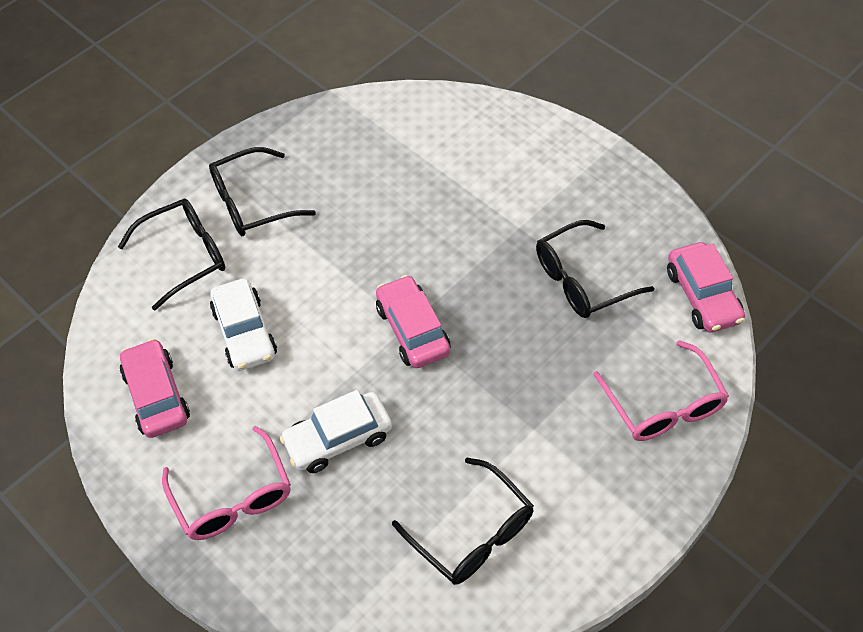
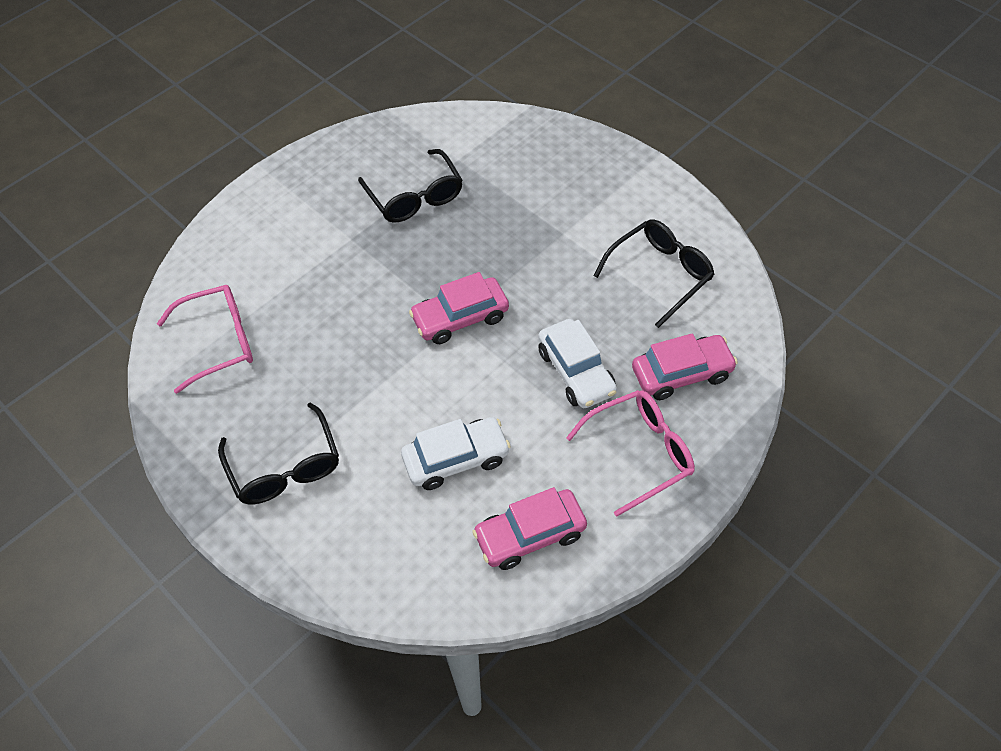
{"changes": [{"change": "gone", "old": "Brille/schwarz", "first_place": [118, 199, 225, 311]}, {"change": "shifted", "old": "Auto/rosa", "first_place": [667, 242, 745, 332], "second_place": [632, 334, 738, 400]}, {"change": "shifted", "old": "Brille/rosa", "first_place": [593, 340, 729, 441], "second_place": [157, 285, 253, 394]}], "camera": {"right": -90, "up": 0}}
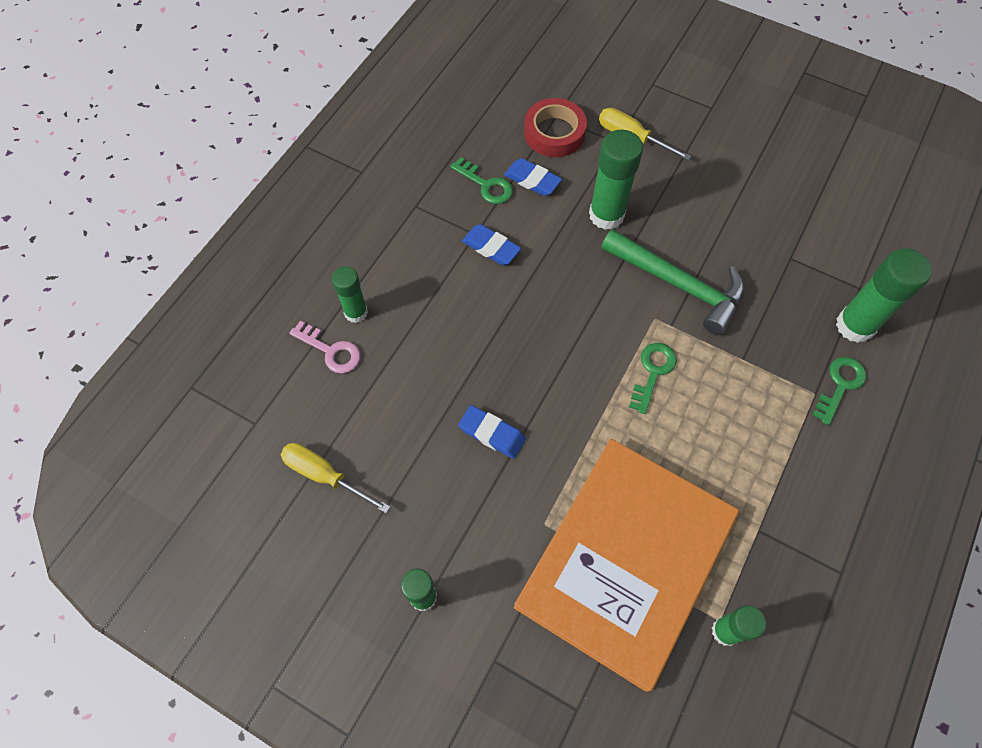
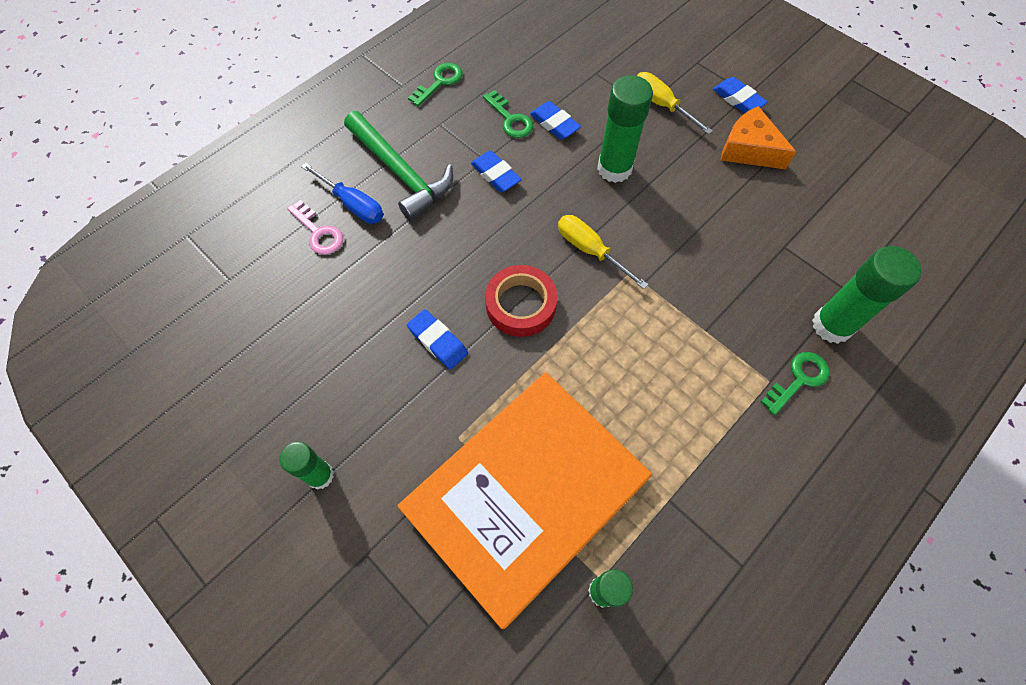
{"changes": [{"change": "shifted", "old": "Klebeband/rot", "first_place": [524, 98, 587, 157], "second_place": [485, 265, 557, 337]}, {"change": "shifted", "old": "Hammer/grün", "first_place": [601, 229, 744, 335], "second_place": [344, 111, 453, 221]}, {"change": "swapped", "old": "Klebestift/grün", "new": "Schraubenzieher/blau", "first_place": [332, 266, 368, 323], "second_place": [301, 162, 384, 224]}, {"change": "shifted", "old": "Schlüssel/grün", "first_place": [629, 343, 677, 414], "second_place": [408, 63, 463, 107]}, {"change": "shifted", "old": "Schraubenzieher/gelb", "first_place": [281, 443, 390, 513], "second_place": [558, 215, 649, 289]}, {"change": "new", "new": "Radiergummi/blau", "second_place": [713, 77, 768, 114]}, {"change": "new", "new": "Käse/orange", "second_place": [721, 106, 796, 169]}], "camera": {"right": 15, "up": 0}}
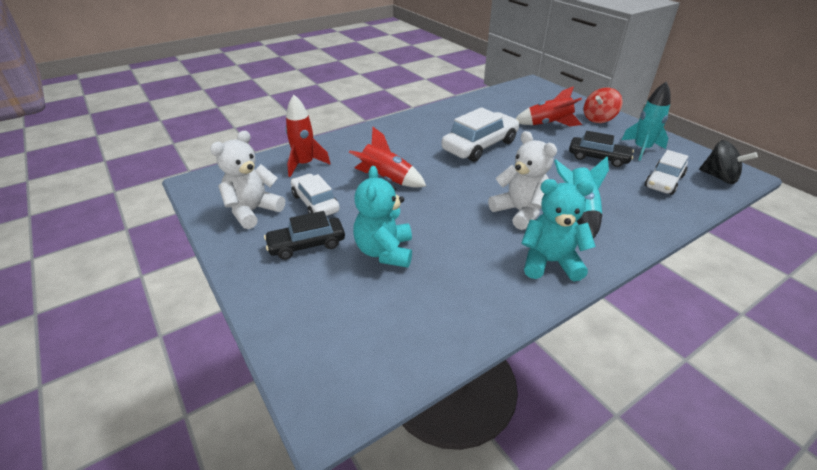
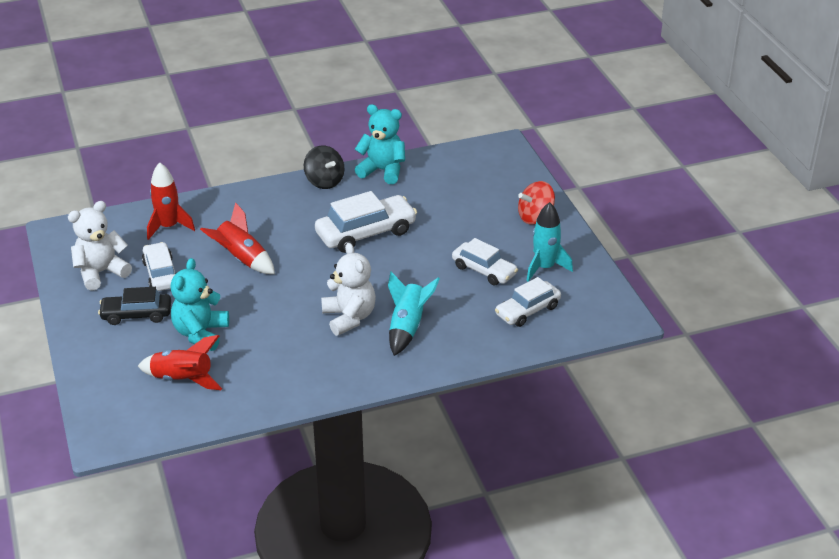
{"changes": [{"change": "shifted", "old": "Rakete/rot", "first_place": [515, 86, 582, 126], "second_place": [138, 335, 222, 390]}, {"change": "repainted", "old": "Auto/schwarz", "new": "Auto/weiß", "first_place": [569, 131, 634, 167], "second_place": [452, 238, 518, 286]}, {"change": "shifted", "old": "Kreisel/schwarz", "first_place": [699, 140, 758, 184], "second_place": [304, 146, 344, 189]}, {"change": "shifted", "old": "Teddybär/türkis", "first_place": [521, 179, 596, 281], "second_place": [355, 104, 405, 184]}], "camera": {"right": 15, "up": 0}}
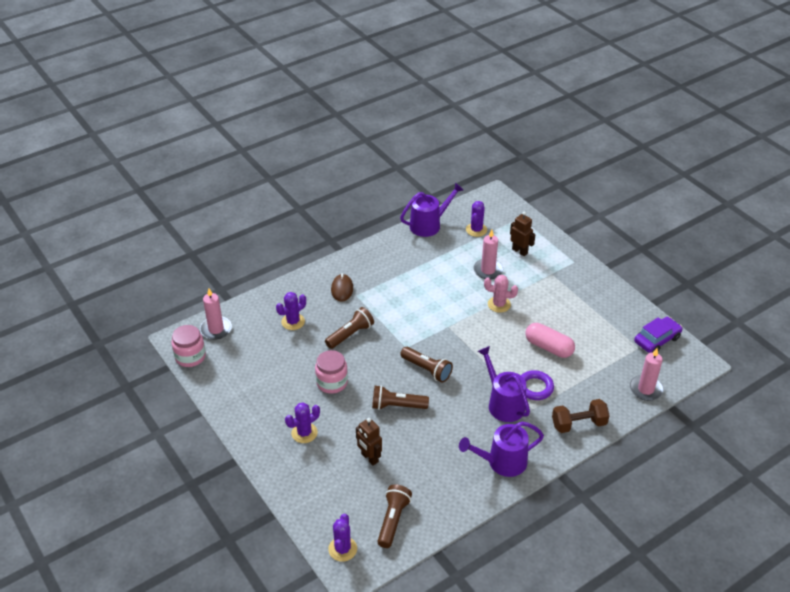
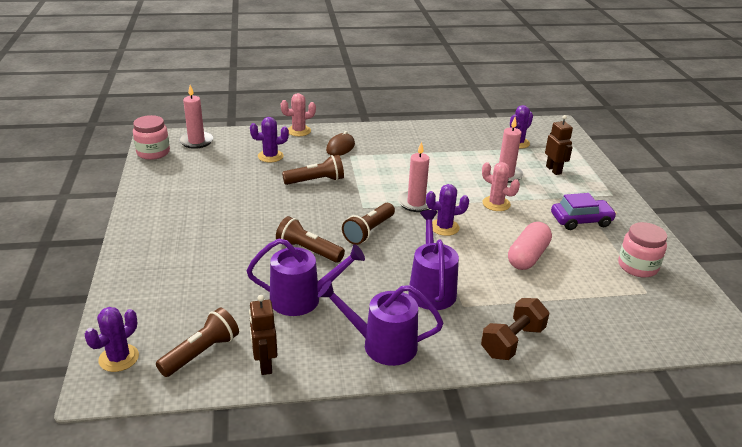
{"changes": [{"change": "shifted", "old": "Gießkanne/lila", "first_place": [400, 182, 463, 237], "second_place": [247, 239, 365, 316]}, {"change": "shifted", "old": "Auto/lila", "first_place": [634, 317, 683, 353], "second_place": [551, 193, 617, 230]}, {"change": "rotated", "old": "Kapsel/rosa", "first_place": [525, 323, 575, 358], "second_place": [508, 222, 552, 270], "degrees": 60}, {"change": "rotated", "old": "Taschenlampe/braun", "first_place": [400, 347, 453, 383], "second_place": [342, 203, 395, 245], "degrees": 60}, {"change": "shifted", "old": "Kerze/rosa", "first_place": [630, 348, 664, 401], "second_place": [398, 141, 429, 212]}, {"change": "shifted", "old": "Einmachglas/rosa", "first_place": [315, 350, 348, 394], "second_place": [618, 222, 667, 278]}, {"change": "gone", "old": "Ring/lila", "first_place": [521, 370, 554, 400]}, {"change": "rotated", "old": "Hantel/braun", "first_place": [552, 399, 610, 433], "second_place": [481, 298, 549, 360], "degrees": -60}, {"change": "shifted", "old": "Kaktus/lila", "first_place": [285, 403, 320, 443], "second_place": [426, 184, 469, 236]}, {"change": "shifted", "old": "Roboter/braun", "first_place": [356, 418, 382, 466], "second_place": [249, 295, 277, 375]}, {"change": "new", "new": "Kaktus/rosa", "second_place": [281, 93, 316, 136]}], "camera": {"right": 25, "up": -10}}
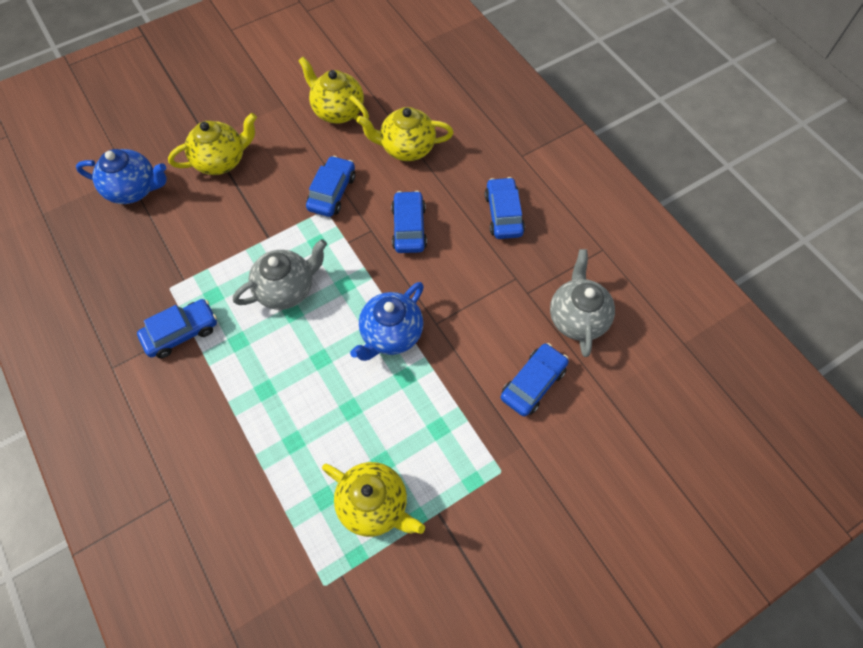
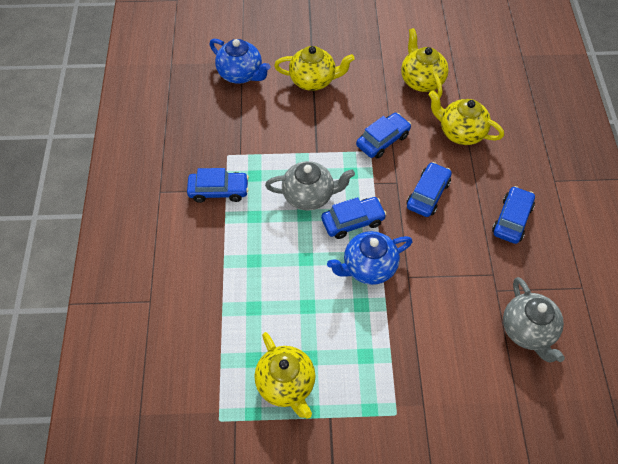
{"changes": [{"change": "rotated", "old": "Teekanne/grau", "first_place": [550, 249, 615, 357], "second_place": [503, 277, 565, 362], "degrees": 135}, {"change": "shifted", "old": "Auto/blau", "first_place": [501, 343, 569, 417], "second_place": [321, 197, 387, 239]}], "camera": {"right": 30, "up": -5}}
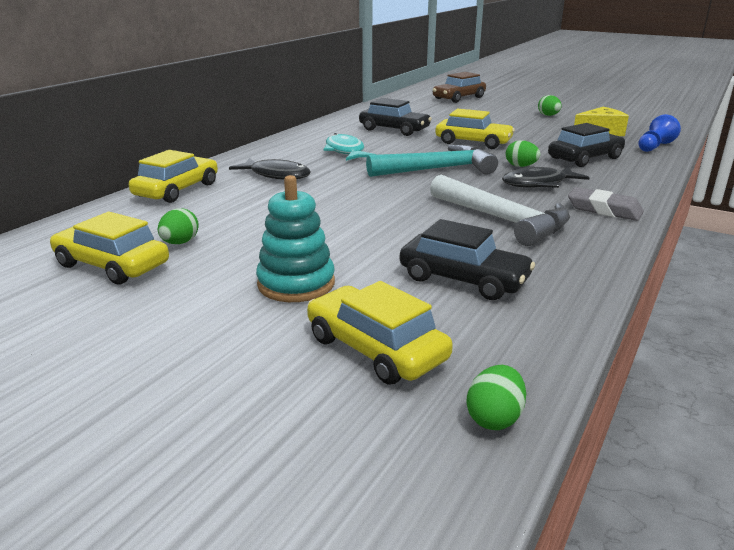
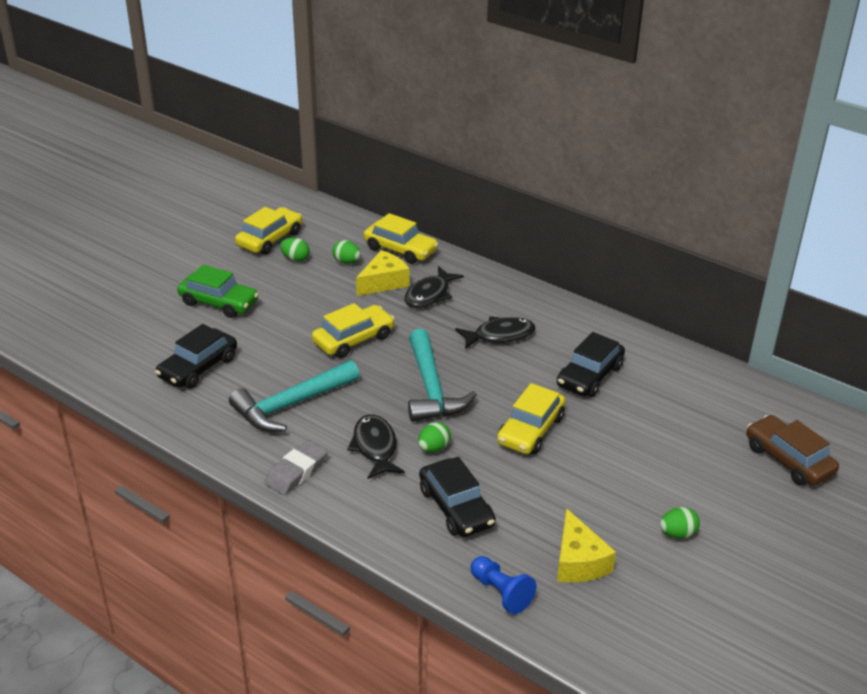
{"changes": [{"change": "repainted", "old": "Fisch/türkis", "new": "Fisch/schwarz", "first_place": [323, 133, 376, 161], "second_place": [455, 316, 536, 349]}, {"change": "swapped", "old": "Stapelspielzeug/türkis", "new": "Auto/grün", "first_place": [256, 175, 335, 302], "second_place": [177, 265, 259, 318]}, {"change": "repainted", "old": "Hammer/weiß", "new": "Hammer/türkis", "first_place": [430, 175, 570, 246], "second_place": [229, 360, 360, 432]}, {"change": "shifted", "old": "Auto/gelb", "first_place": [307, 281, 453, 385], "second_place": [312, 303, 395, 358]}, {"change": "shifted", "old": "Ei/grün", "first_place": [466, 365, 526, 430], "second_place": [332, 240, 361, 264]}, {"change": "new", "new": "Käse/gelb", "second_place": [356, 250, 410, 296]}], "camera": {"right": 95, "up": 10}}
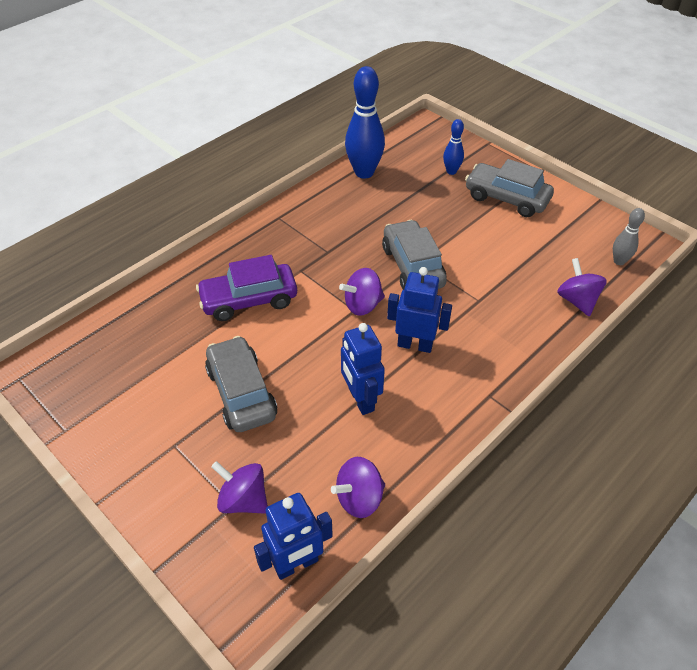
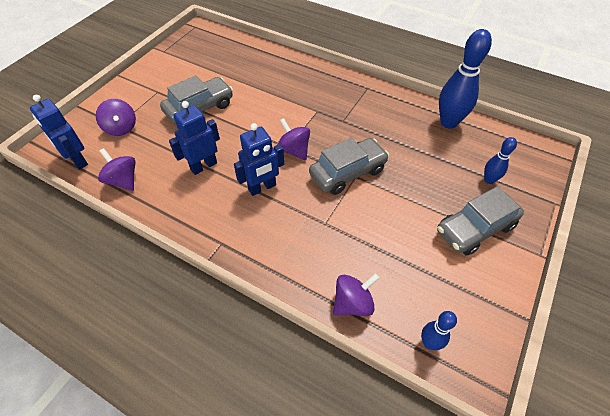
{"changes": [{"change": "rotated", "old": "Auto/grau", "first_place": [465, 159, 554, 217], "second_place": [437, 186, 524, 256], "degrees": -135}, {"change": "repainted", "old": "Bowlingkegel/grau", "new": "Bowlingkegel/blau", "first_place": [613, 208, 645, 265], "second_place": [421, 311, 457, 350]}, {"change": "gone", "old": "Auto/lila", "first_place": [196, 255, 297, 321]}, {"change": "rotated", "old": "Roboter/blau", "first_place": [387, 267, 452, 353], "second_place": [234, 123, 284, 196], "degrees": 60}, {"change": "rotated", "old": "Kreisel/lila", "first_place": [211, 461, 268, 514], "second_place": [96, 99, 136, 136], "degrees": 135}], "camera": {"right": 75, "up": 5}}
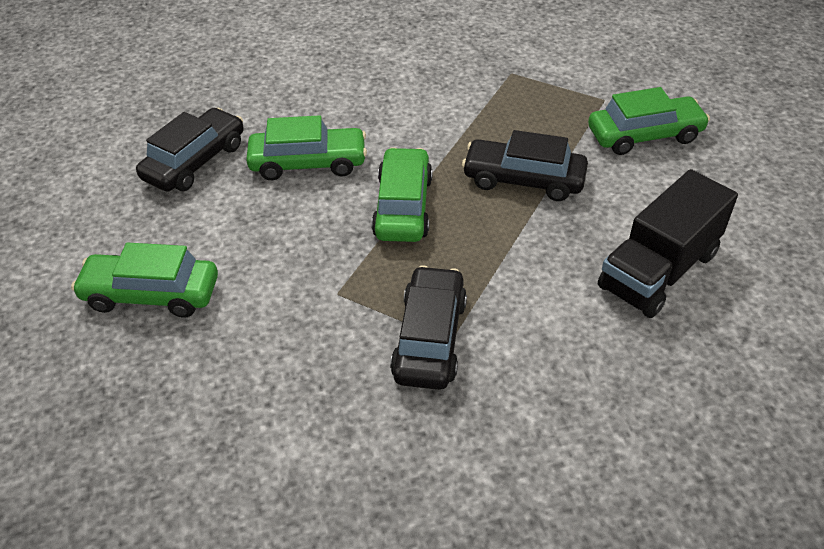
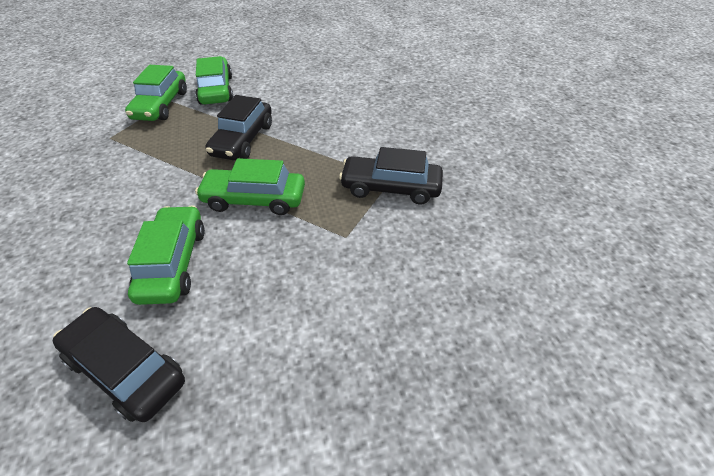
{"changes": [{"change": "gone", "old": "Lastwagen/schwarz", "first_place": [598, 169, 738, 318]}, {"change": "shifted", "old": "Auto/grün", "first_place": [71, 242, 218, 318], "second_place": [125, 65, 187, 121]}], "camera": {"right": -90, "up": 0}}
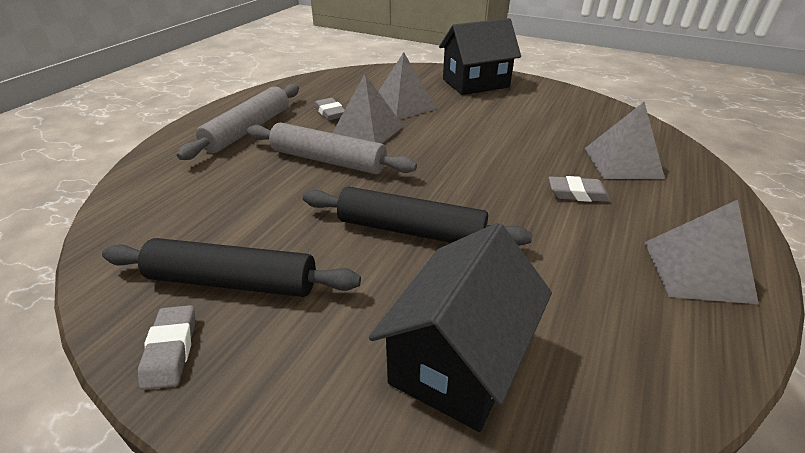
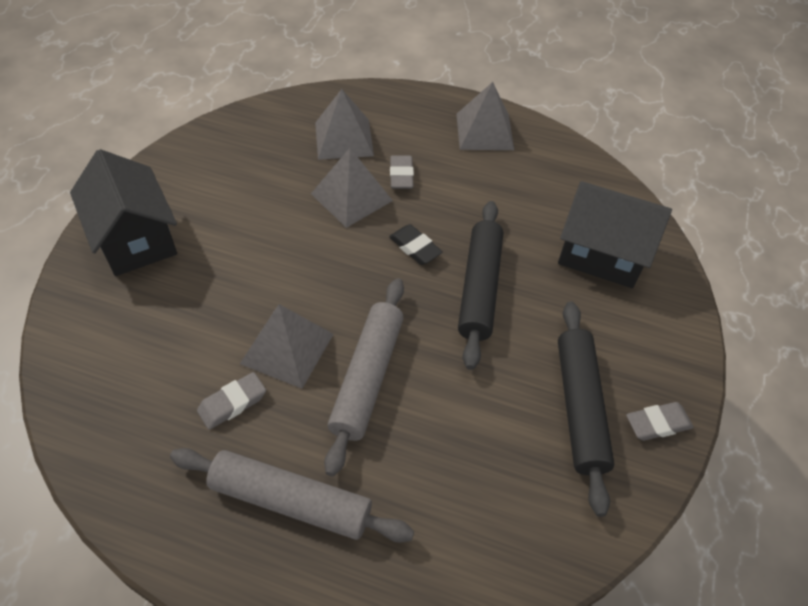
{"changes": [{"change": "shifted", "old": "Pyramide/grau", "first_place": [378, 52, 437, 119], "second_place": [311, 148, 393, 228]}, {"change": "new", "new": "Radiergummi/schwarz", "second_place": [389, 224, 443, 265]}], "camera": {"right": -100, "up": 15}}
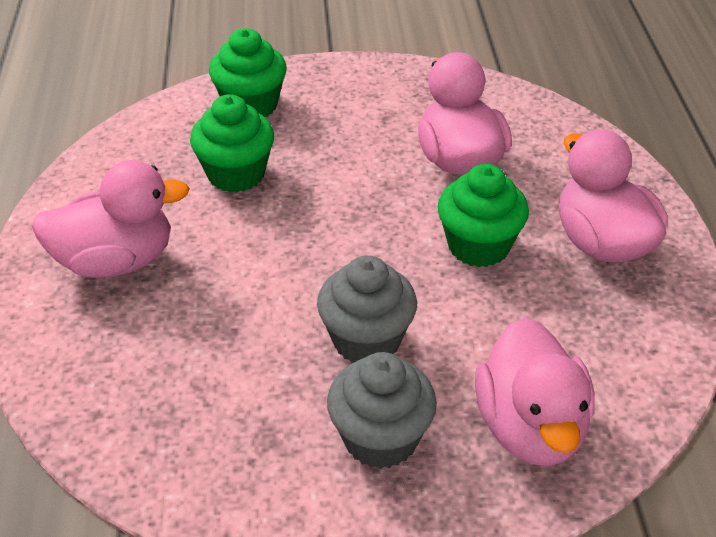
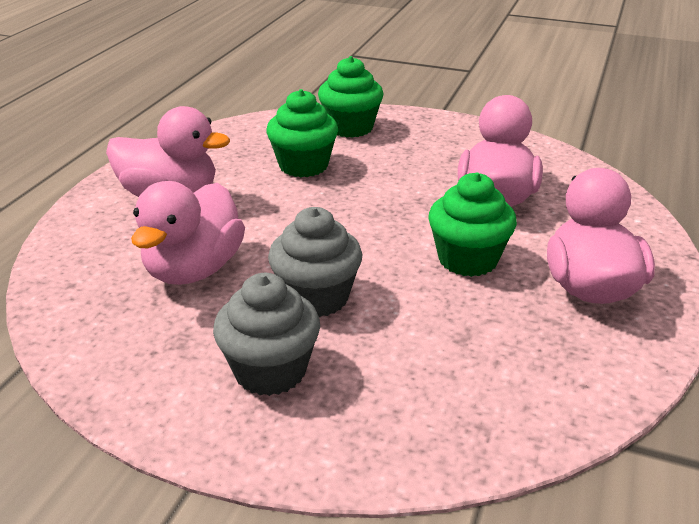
{"changes": [{"change": "shifted", "old": "Ente/rosa", "first_place": [475, 317, 595, 466], "second_place": [131, 181, 245, 285]}], "camera": {"right": 25, "up": -10}}
